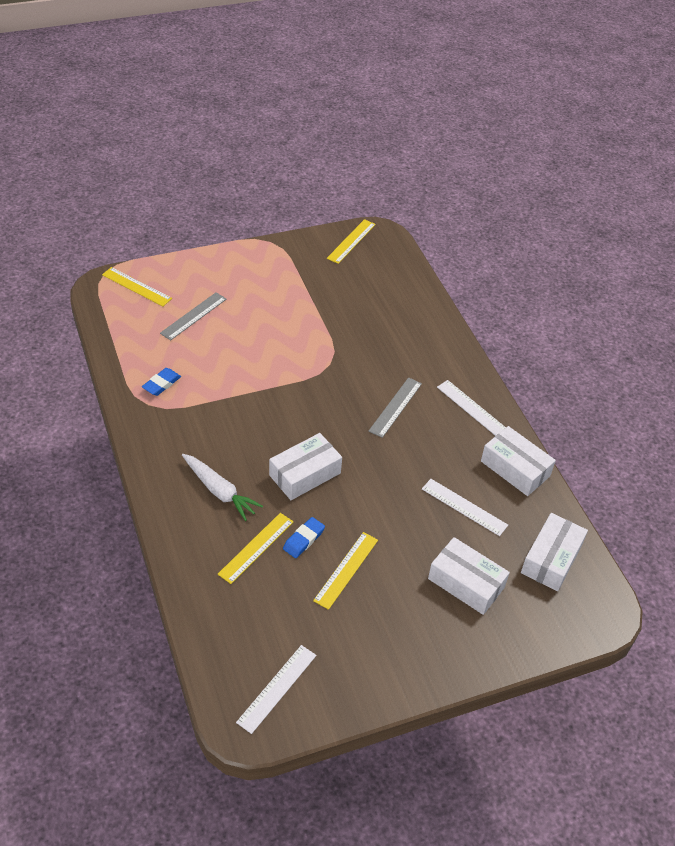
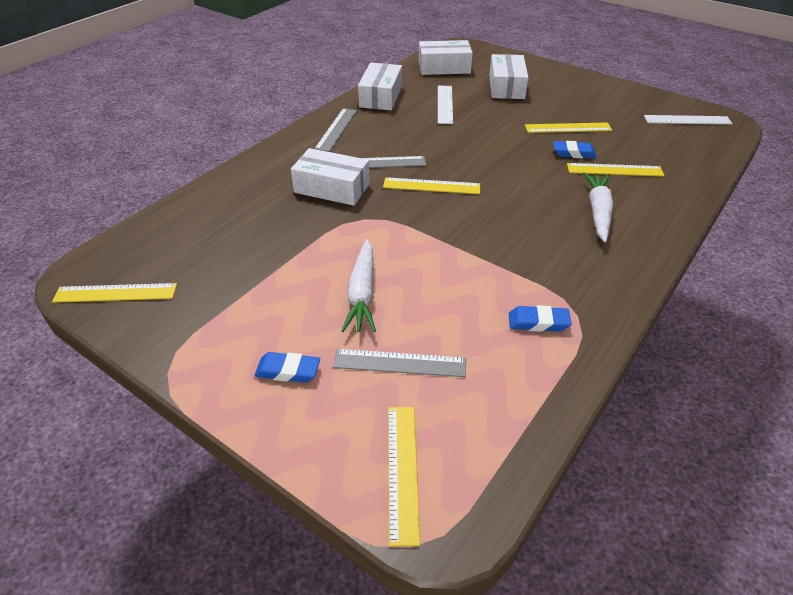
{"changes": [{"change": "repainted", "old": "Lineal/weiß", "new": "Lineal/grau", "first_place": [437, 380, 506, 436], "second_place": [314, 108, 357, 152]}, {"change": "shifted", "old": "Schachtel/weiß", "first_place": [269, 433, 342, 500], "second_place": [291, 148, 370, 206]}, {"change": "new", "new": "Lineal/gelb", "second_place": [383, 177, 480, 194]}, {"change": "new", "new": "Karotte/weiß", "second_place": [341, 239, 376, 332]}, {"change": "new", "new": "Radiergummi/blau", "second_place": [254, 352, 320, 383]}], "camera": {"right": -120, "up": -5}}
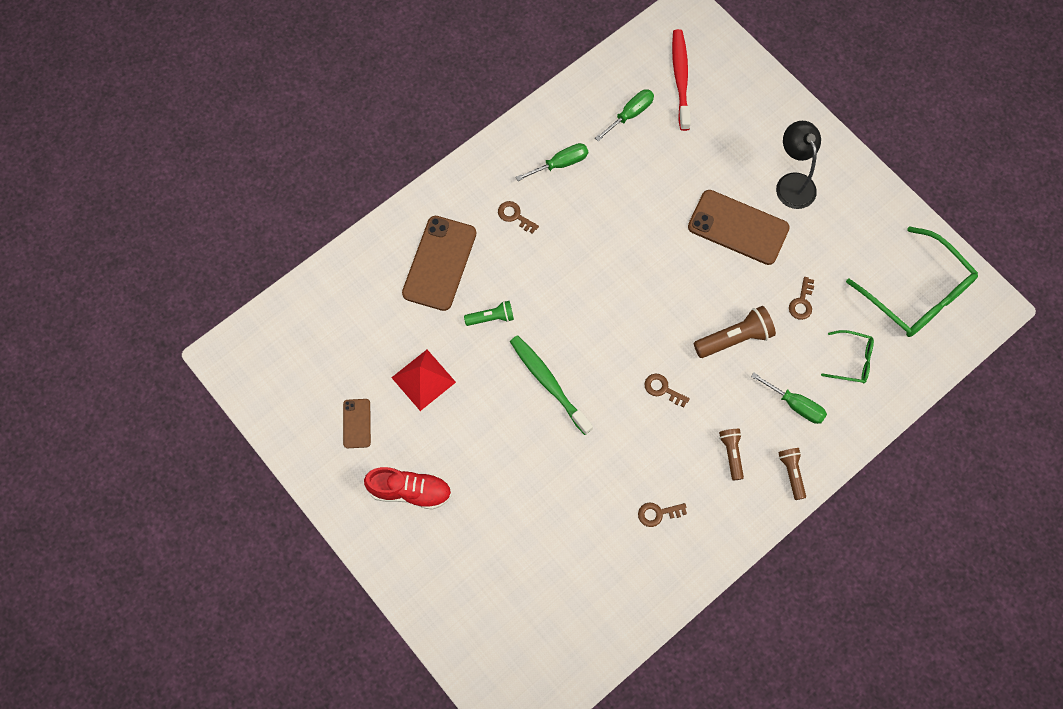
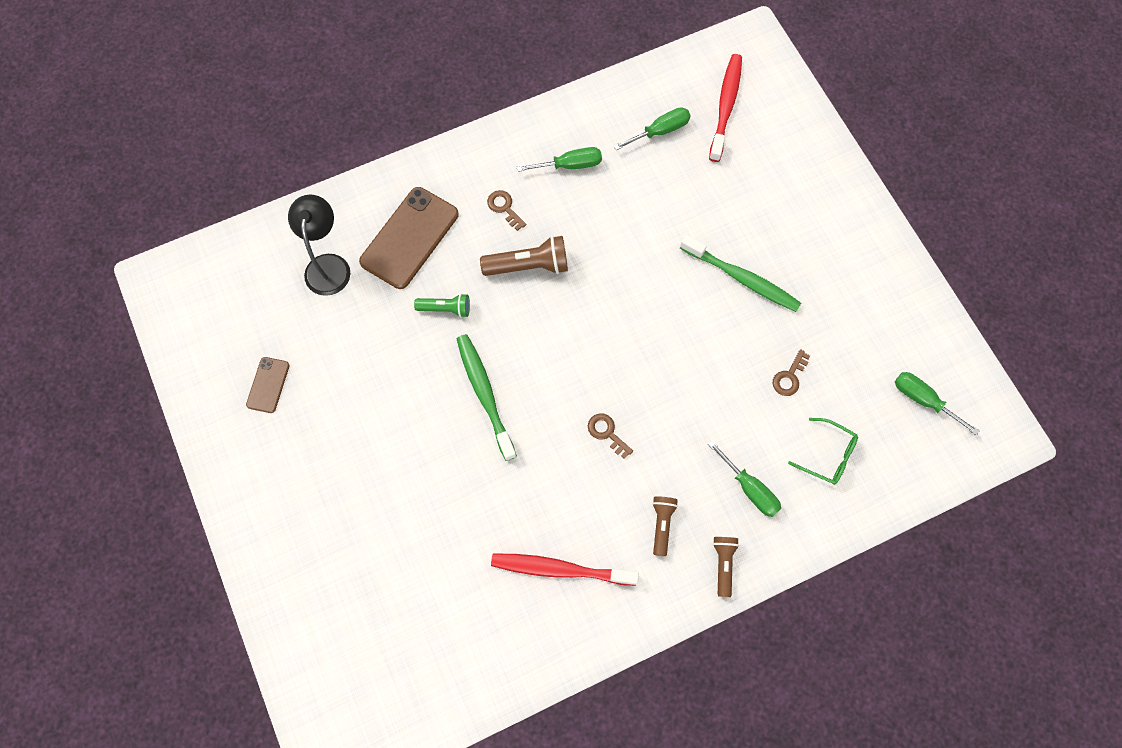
{"changes": [{"change": "shifted", "old": "Lampe/schwarz", "first_place": [776, 121, 821, 209], "second_place": [288, 194, 350, 296]}, {"change": "swapped", "old": "Handy/braun", "new": "Zahnbürste/grün", "first_place": [688, 190, 790, 265], "second_place": [680, 234, 801, 312]}, {"change": "swapped", "old": "Brille/grün", "new": "Schraubenzieher/grün", "first_place": [846, 226, 978, 337], "second_place": [895, 372, 980, 435]}, {"change": "shifted", "old": "Taschenlampe/braun", "first_place": [694, 306, 776, 358], "second_place": [480, 236, 568, 276]}, {"change": "gone", "old": "Pyramide/rot", "first_place": [391, 350, 456, 411]}, {"change": "gone", "old": "Schuh/rot", "first_place": [364, 467, 452, 510]}, {"change": "swapped", "old": "Schlüssel/braun", "new": "Zahnbürste/rot", "first_place": [638, 502, 687, 527], "second_place": [491, 554, 639, 586]}], "camera": {"right": 15, "up": 0}}
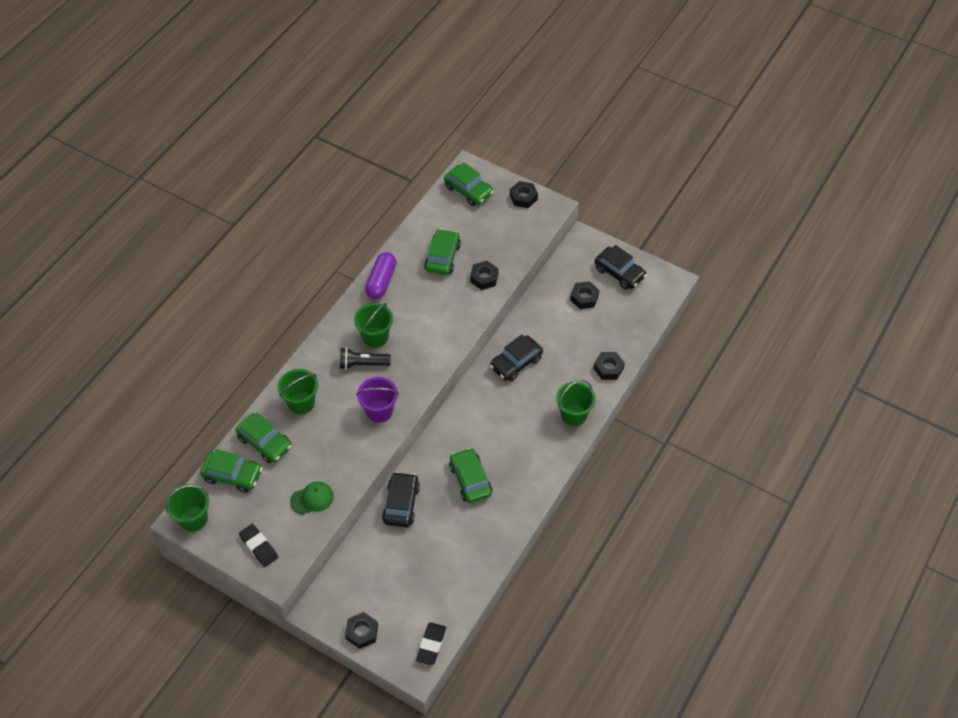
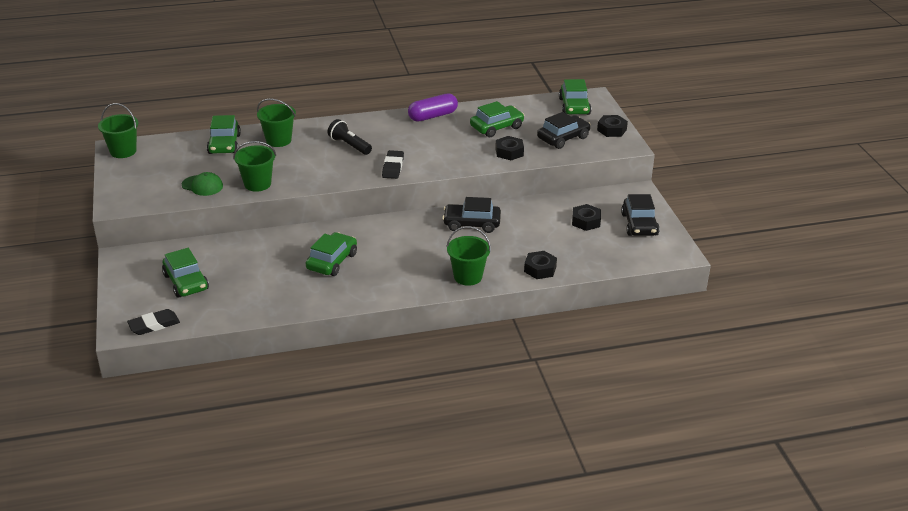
{"changes": [{"change": "shifted", "old": "Eimer/grün", "first_place": [354, 303, 393, 348], "second_place": [233, 141, 276, 192]}, {"change": "gone", "old": "Eimer/lila", "first_place": [356, 377, 399, 423]}, {"change": "shifted", "old": "Auto/grün", "first_place": [200, 449, 262, 493], "second_place": [162, 248, 209, 298]}, {"change": "shifted", "old": "Auto/schwarz", "first_place": [382, 472, 420, 527], "second_place": [537, 112, 591, 149]}, {"change": "shifted", "old": "Radiergummi/schwarz", "first_place": [239, 524, 278, 567], "second_place": [382, 150, 404, 179]}, {"change": "gone", "old": "Sechskantmutter/schwarz", "first_place": [345, 612, 378, 649]}], "camera": {"right": 45, "up": -20}}
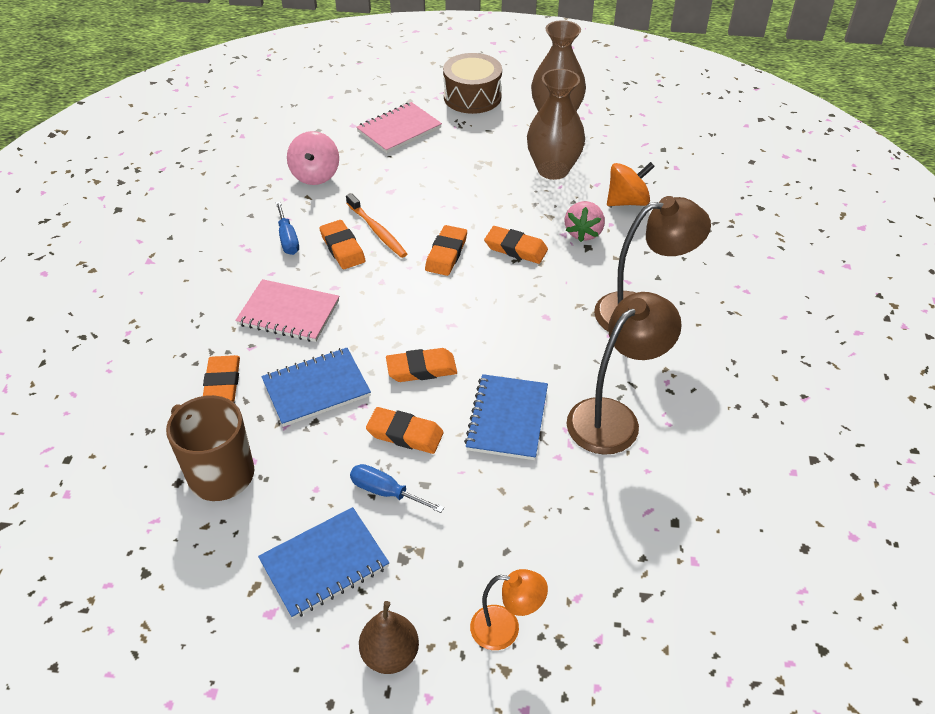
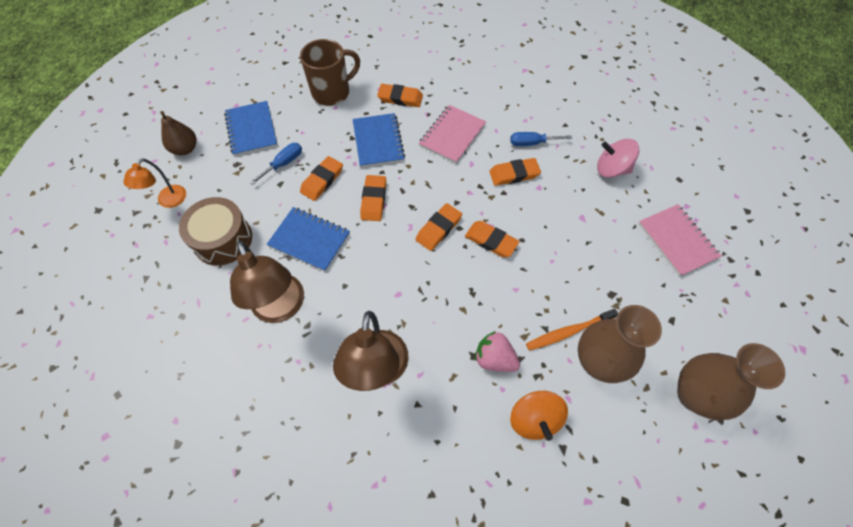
{"changes": [{"change": "shifted", "old": "Trommel/braun", "first_place": [443, 53, 502, 114], "second_place": [179, 197, 252, 266]}, {"change": "shifted", "old": "Zahnbürste/orange", "first_place": [346, 193, 407, 258], "second_place": [526, 309, 618, 351]}, {"change": "shifted", "old": "Radiergummi/orange", "first_place": [484, 226, 548, 264], "second_place": [415, 203, 462, 251]}], "camera": {"right": 105, "up": 15}}
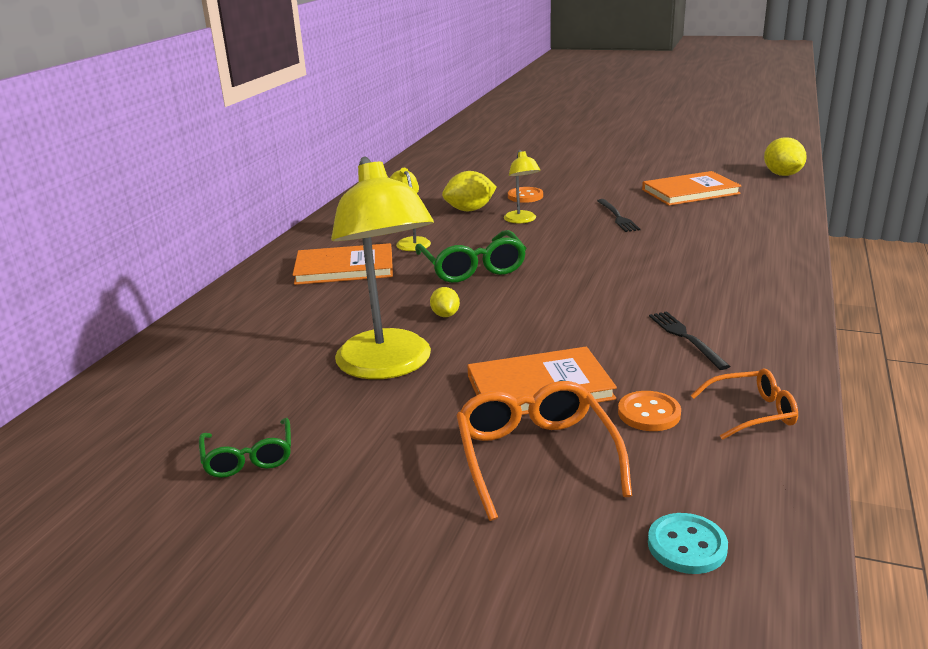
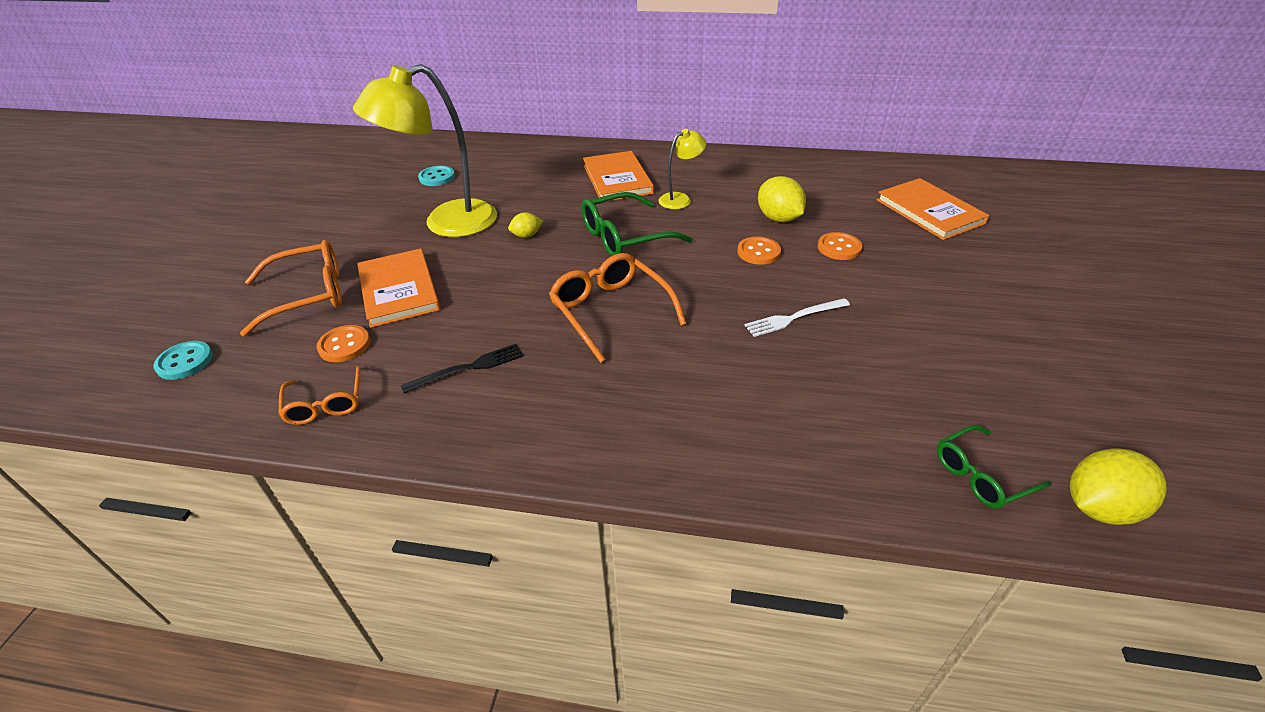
{"changes": [{"change": "swapped", "old": "Lampe/gelb", "new": "Knopf/orange", "first_place": [504, 150, 541, 223], "second_place": [737, 236, 781, 265]}, {"change": "shifted", "old": "Buch/orange", "first_place": [642, 171, 741, 205], "second_place": [877, 178, 989, 240]}, {"change": "repainted", "old": "Gabel/schwarz", "new": "Gabel/weiß", "first_place": [597, 199, 640, 232], "second_place": [744, 298, 850, 337]}, {"change": "shifted", "old": "Brille/grün", "first_place": [199, 418, 291, 478], "second_place": [937, 425, 1052, 509]}, {"change": "new", "new": "Knopf/türkis", "second_place": [418, 166, 455, 186]}, {"change": "new", "new": "Brille/orange", "second_place": [549, 253, 686, 363]}], "camera": {"right": 80, "up": 15}}
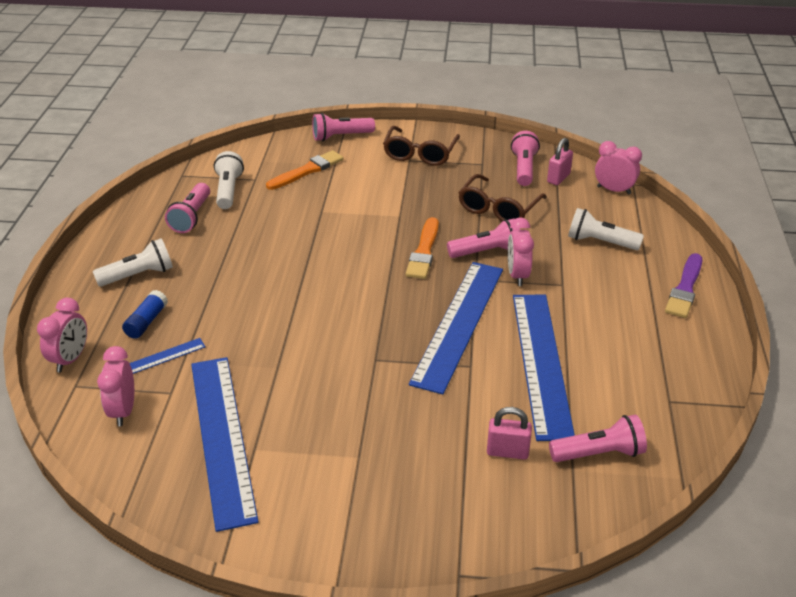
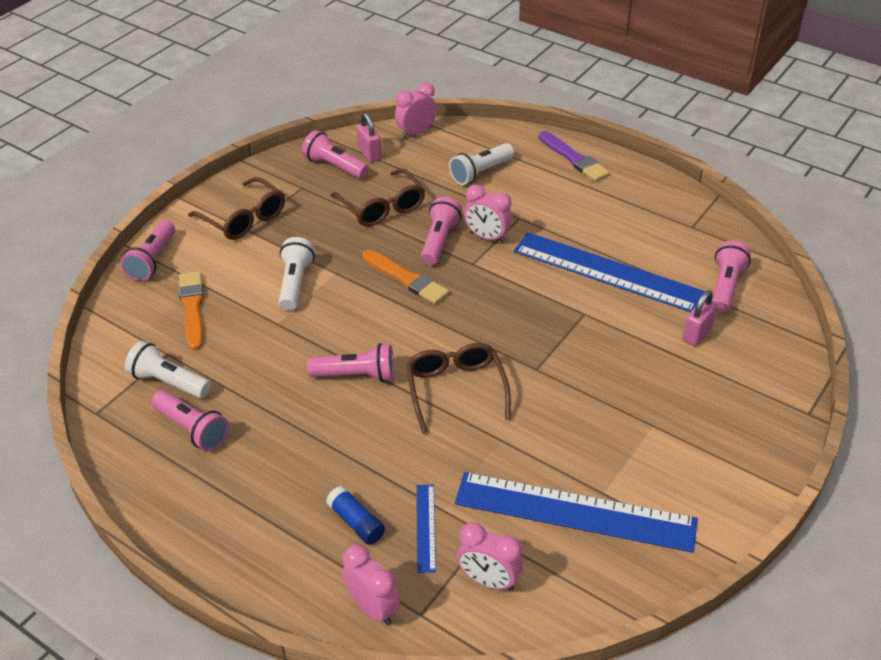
{"changes": [{"change": "shifted", "old": "Taschenlampe/weiß", "first_place": [93, 238, 173, 287], "second_place": [279, 237, 315, 311]}, {"change": "gone", "old": "Lineal/blau", "first_place": [409, 262, 503, 394]}, {"change": "new", "new": "Taschenlampe/rosa", "second_place": [307, 343, 394, 382]}, {"change": "new", "new": "Brille/braun", "second_place": [406, 343, 511, 433]}], "camera": {"right": -60, "up": 5}}
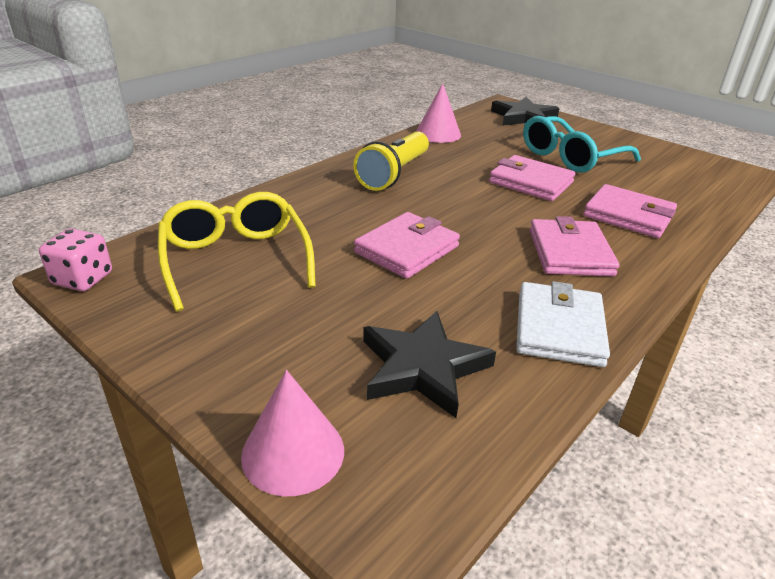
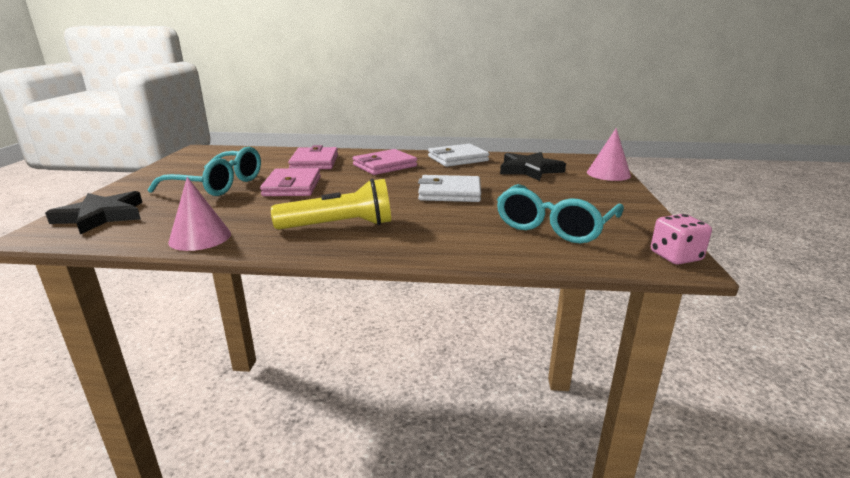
{"changes": [{"change": "repainted", "old": "Brille/gelb", "new": "Brille/türkis", "first_place": [158, 192, 316, 312], "second_place": [497, 184, 624, 243]}, {"change": "repainted", "old": "Geldbörse/rosa", "new": "Geldbörse/weiß", "first_place": [354, 212, 460, 279], "second_place": [418, 175, 481, 202]}], "camera": {"right": -125, "up": -10}}
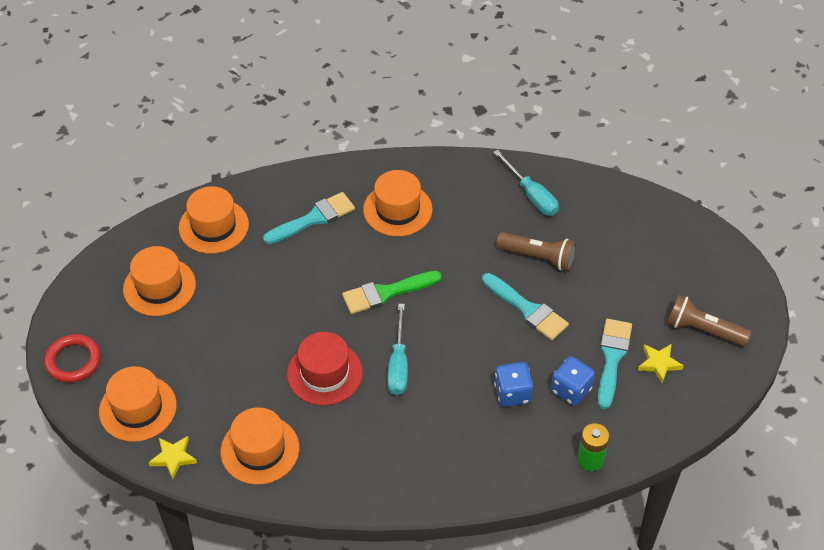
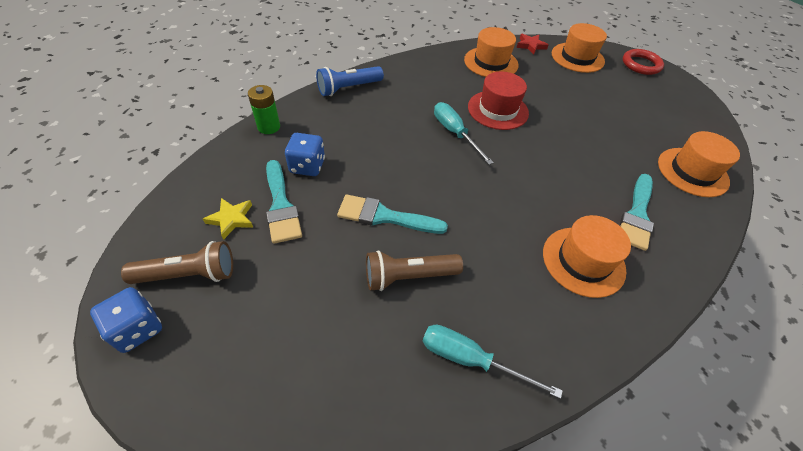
{"changes": [{"change": "gone", "old": "Hut/orange", "first_place": [123, 246, 196, 316]}, {"change": "gone", "old": "Pinsel/grün", "first_place": [342, 271, 442, 314]}, {"change": "shifted", "old": "Spielwürfel/blau", "first_place": [494, 362, 533, 407], "second_place": [90, 287, 162, 353]}, {"change": "repainted", "old": "Stern/gelb", "new": "Stern/rot", "first_place": [148, 436, 197, 479], "second_place": [517, 34, 549, 55]}, {"change": "new", "new": "Taschenlampe/blau", "second_place": [316, 66, 384, 96]}], "camera": {"right": 145, "up": 0}}
